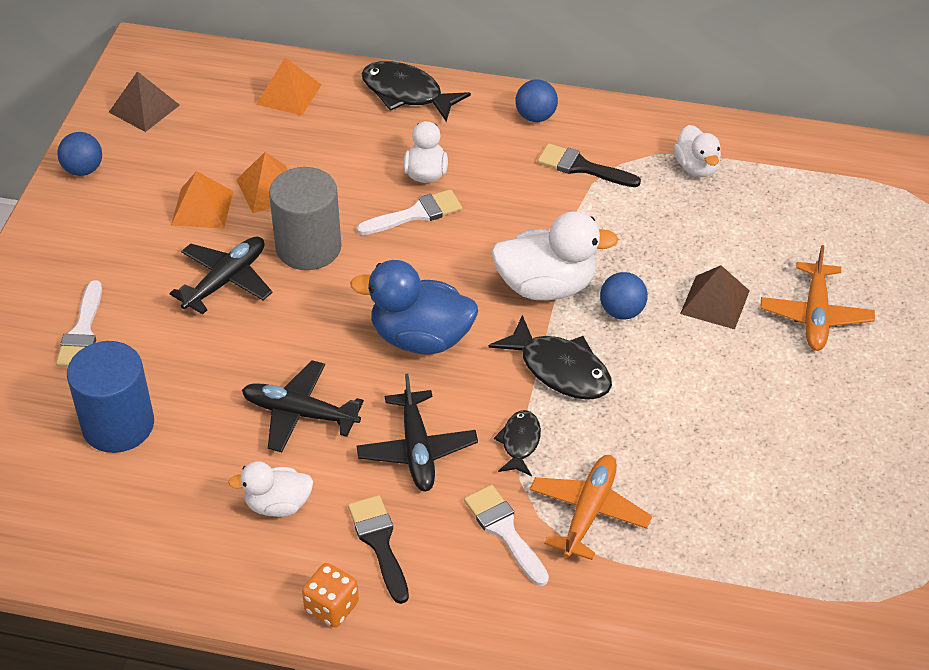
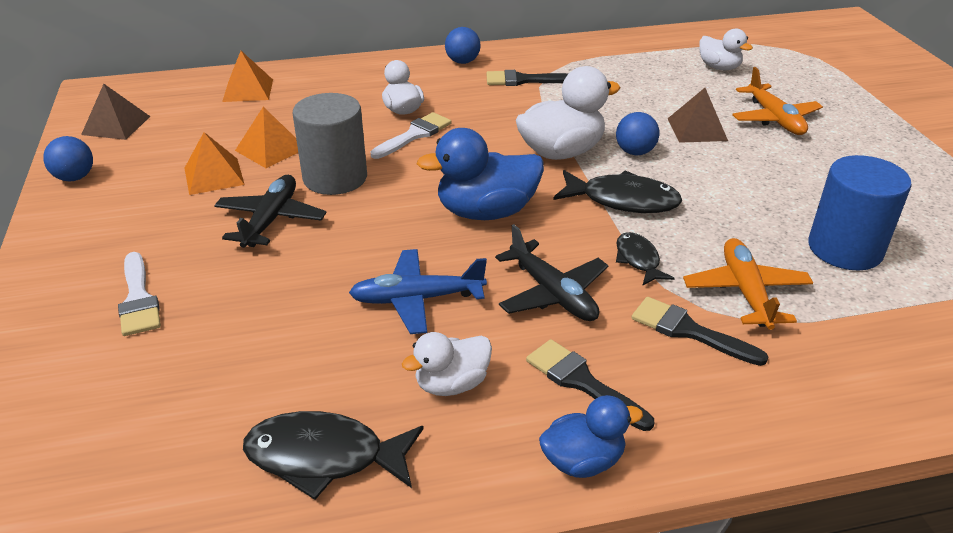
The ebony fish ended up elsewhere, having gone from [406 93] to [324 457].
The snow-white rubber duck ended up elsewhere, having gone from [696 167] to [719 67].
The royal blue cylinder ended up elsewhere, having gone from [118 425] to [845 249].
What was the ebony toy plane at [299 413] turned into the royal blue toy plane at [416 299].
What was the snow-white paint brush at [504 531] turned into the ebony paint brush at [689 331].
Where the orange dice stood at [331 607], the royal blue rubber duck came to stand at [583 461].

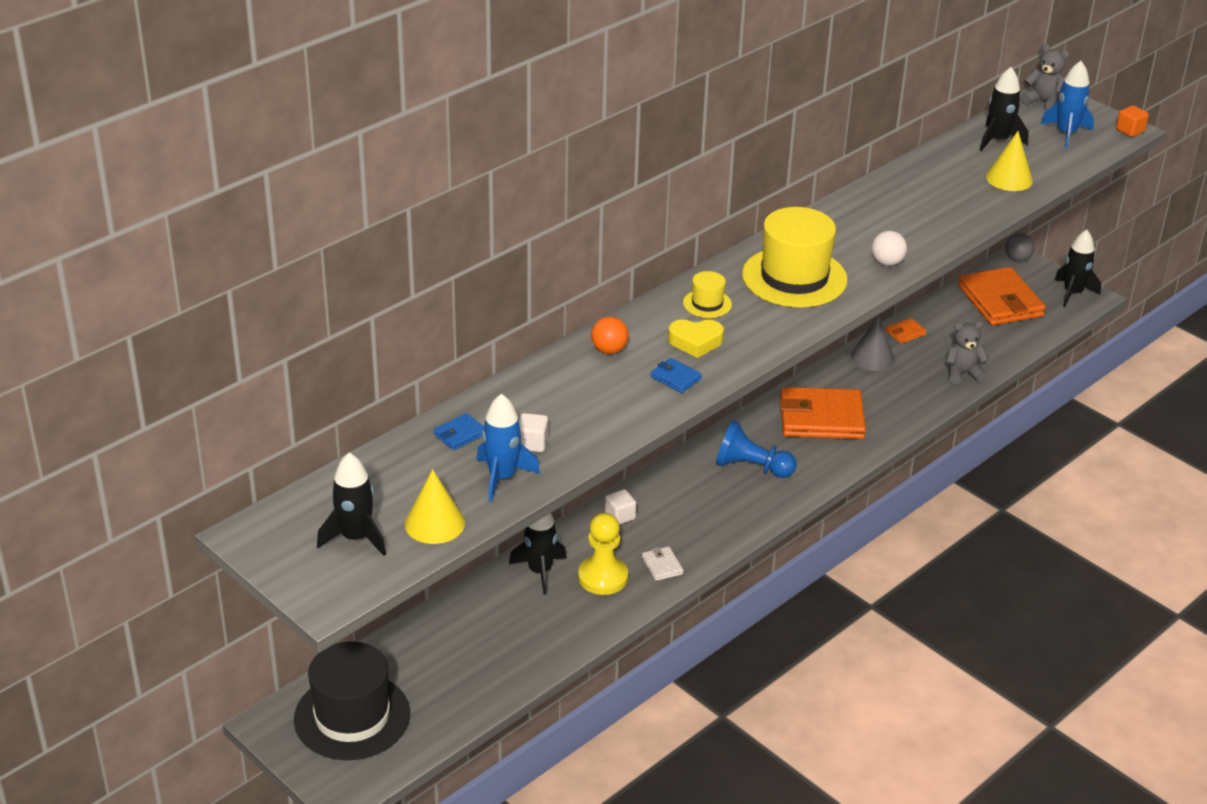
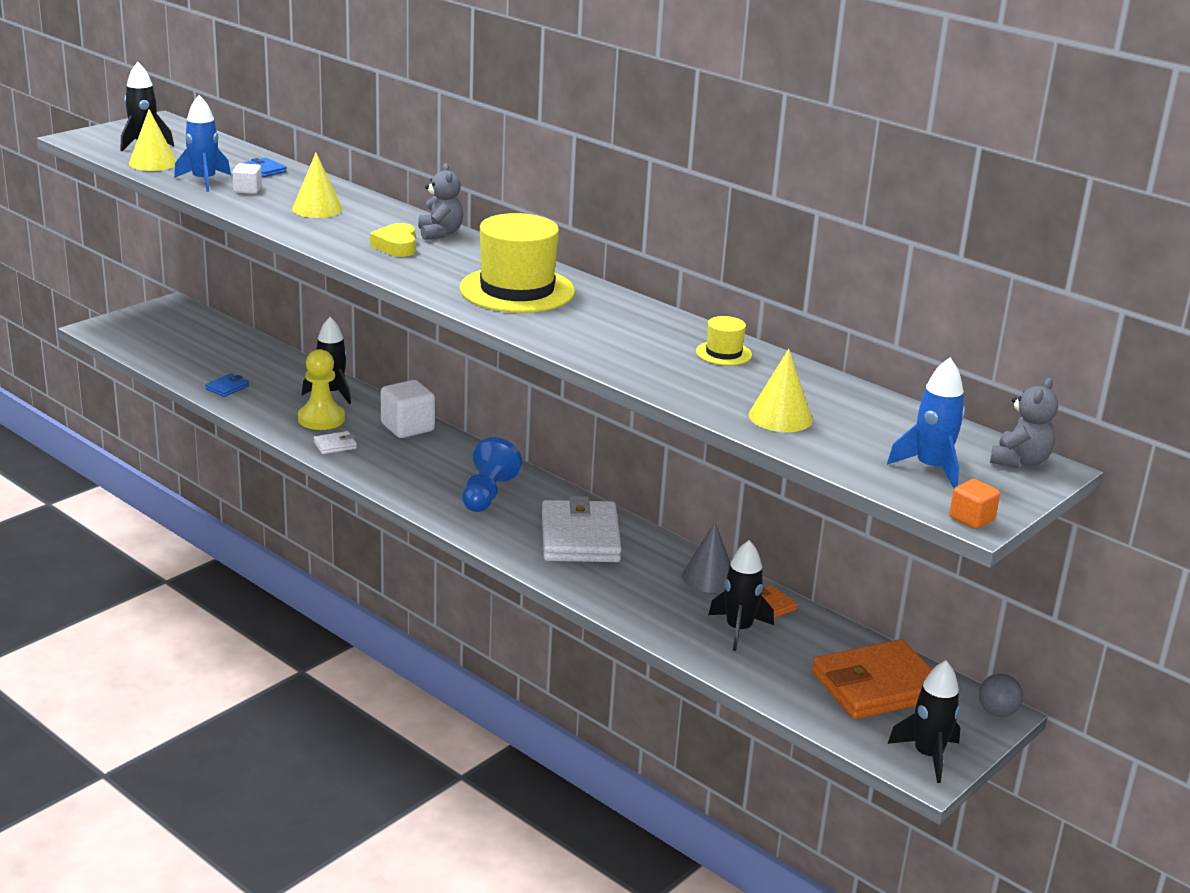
The ebony rocket ended up elsewhere, having gone from [998 140] to [738 629].
The second view lost the snow-white sphere at [887 262].
The golden tall hat ended up elsewhere, having gone from [707 304] to [723 353].
The second view lost the orange sphere at [609 350].
The gray teddy ended up elsewhere, having gone from [962 373] to [440 233].
The royal blue card wallet ended up elsewhere, having gone from [675 378] to [227 387].
What was the orange card wallet at [821 418] turned into the snow-white card wallet at [580 537].
The size of the snow-white cube at [620 516] changed by a factor of 1.80.
The second view lost the ebony tall hat at [352 716].
The second view gained the golden cone shape at [317 209].

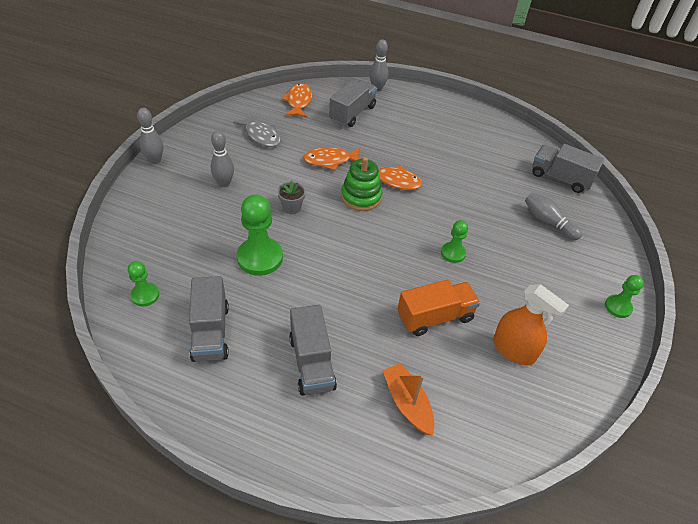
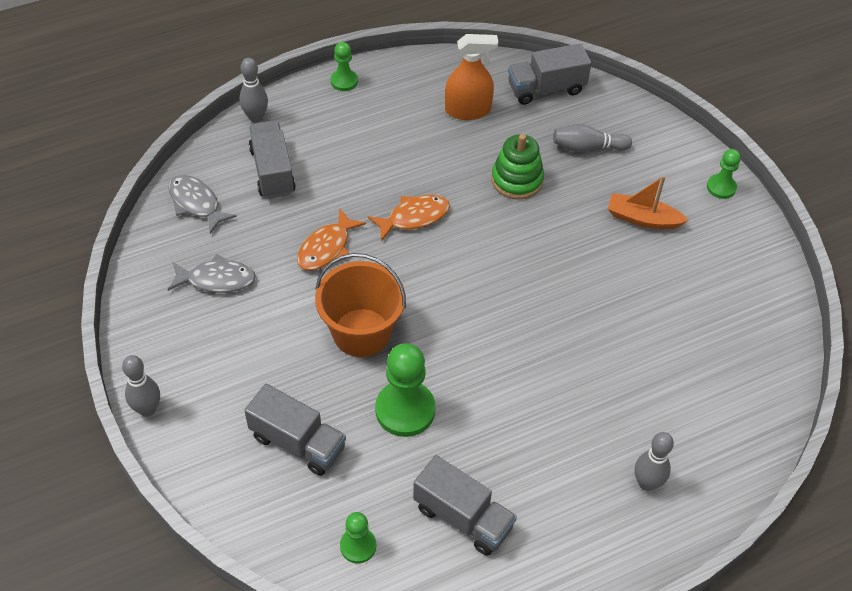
What was the orange fish at [298 102] turned into the gray fish at [196 203].
The gray bowling pin ended up elsewhere, having gone from [224 183] to [647 483].
The leaf-green stacking toy ended up elsewhere, having gone from [361 197] to [517 180].
Where the gray plant pot stood at [291 207], the orange pail came to stand at [361 333].
The leaf-green game pawn ended up elsewhere, having gone from [453 253] to [344 81].
The second view lost the orange truck at [435 317].
The orange spray bottle ended up elsewhere, having gone from [513 350] to [468 110].
The gray truck ended up elsewhere, having gone from [311 362] to [297 442].
The orange boat ended up elsewhere, having gone from [407 403] to [642 219].

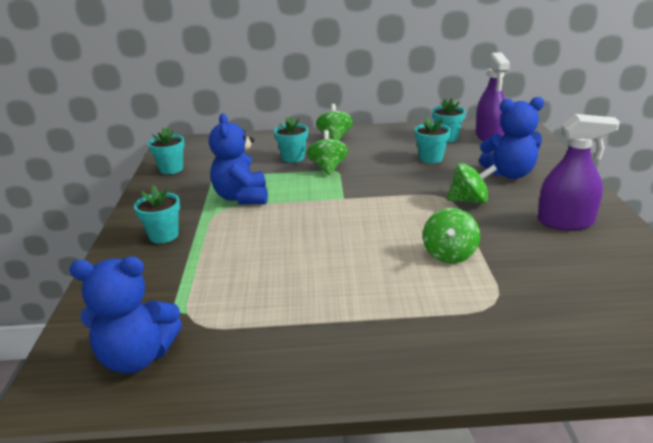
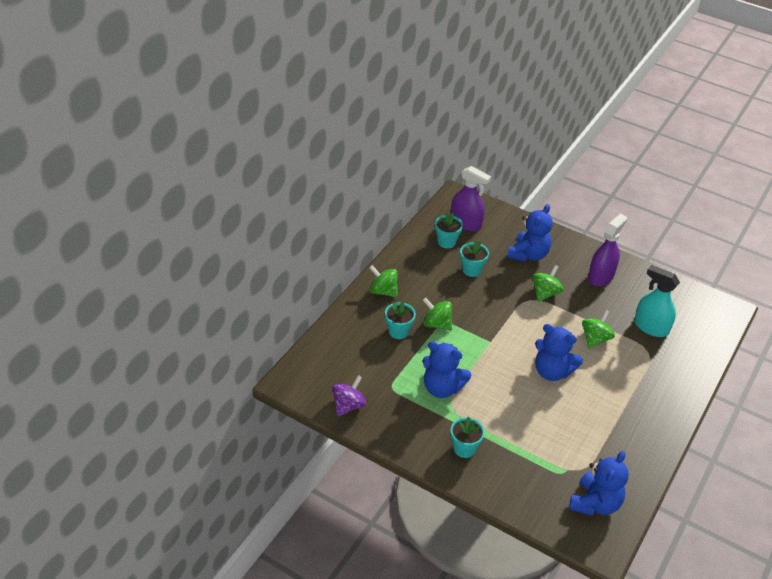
Where the aqua plant pot stood at [171 169], the violet toy top came to stand at [348 405].
The leaf-green toy top at [449 254] ended up facing another way, 105 degrees counterclockwise from before.
The second view gained the aqua spray bottle at [651 327].
The second view gained the royal blue teddy at [552 371].

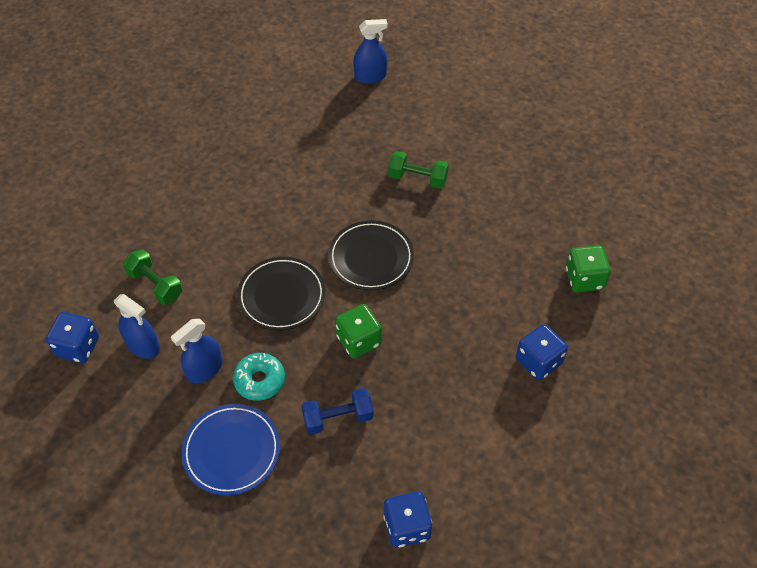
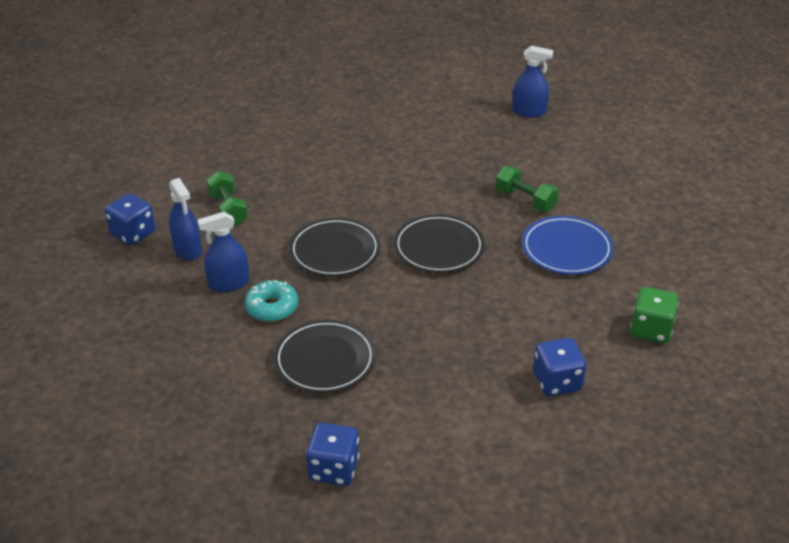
The second view lost the leaf-green dice at [358 340].
Where the royal blue dumbbell stood at [338 418], the ebony dinner plate came to stand at [325 360].
The royal blue dinner plate ended up elsewhere, having gone from [231 451] to [566 249].

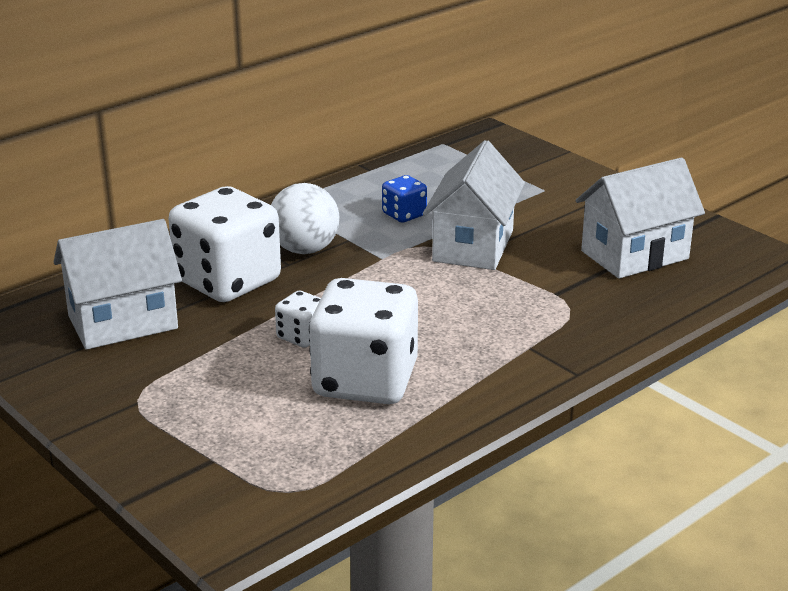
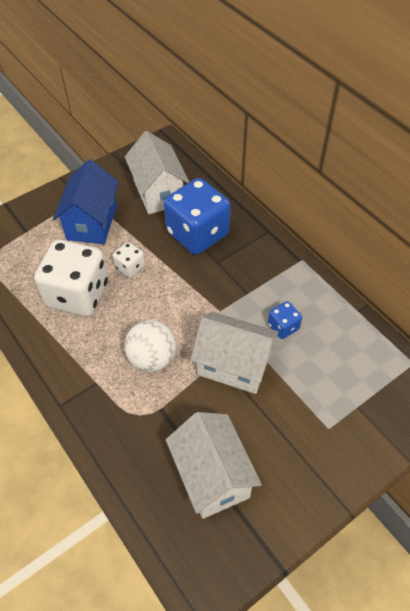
The snow-white sphere ended up elsewhere, having gone from [305 250] to [152 358].
What was the snow-white dice at [227 281] turned into the royal blue dice at [197 233].
The second view gained the royal blue house at [92 223].

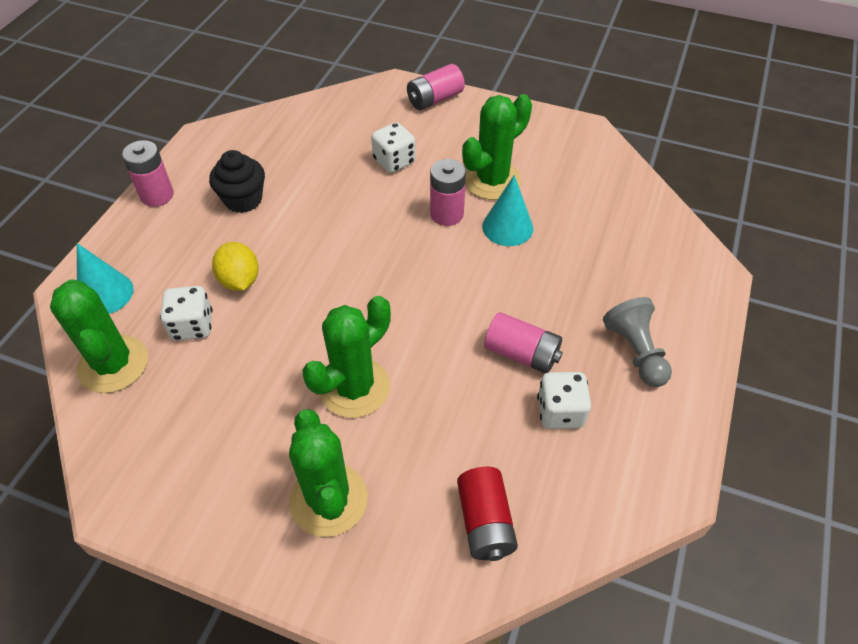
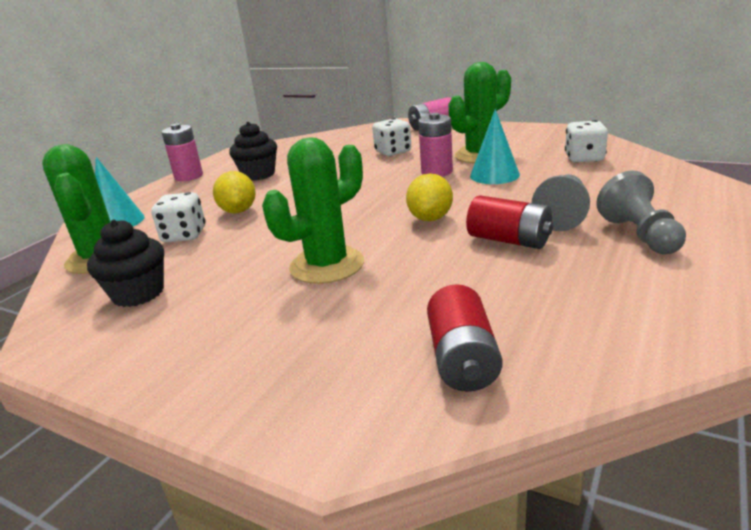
What was the rose-pink power cell at [521 353] turned into the scarlet power cell at [509 240].
The snow-white dice ended up elsewhere, having gone from [560 412] to [584 158].
The second view lost the leaf-green saguaro cactus at [328 499].
The second view gained the golden lemon at [430 218].
The second view gained the gray game pawn at [562 216].
The second view gained the ebony fairy cake at [138 293].

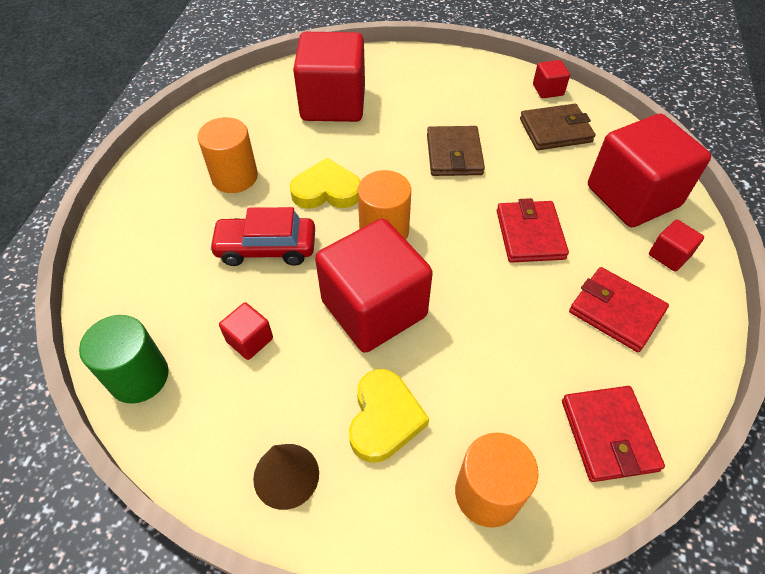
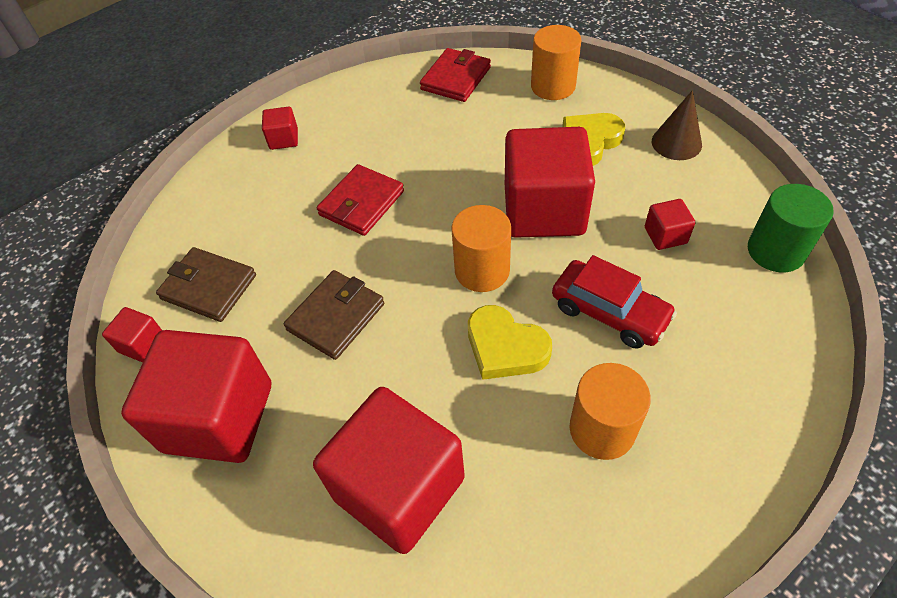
The scarlet cube ended up elsewhere, having gone from [632 196] to [219 417].
The second view lost the scarlet card wallet at [616 311].

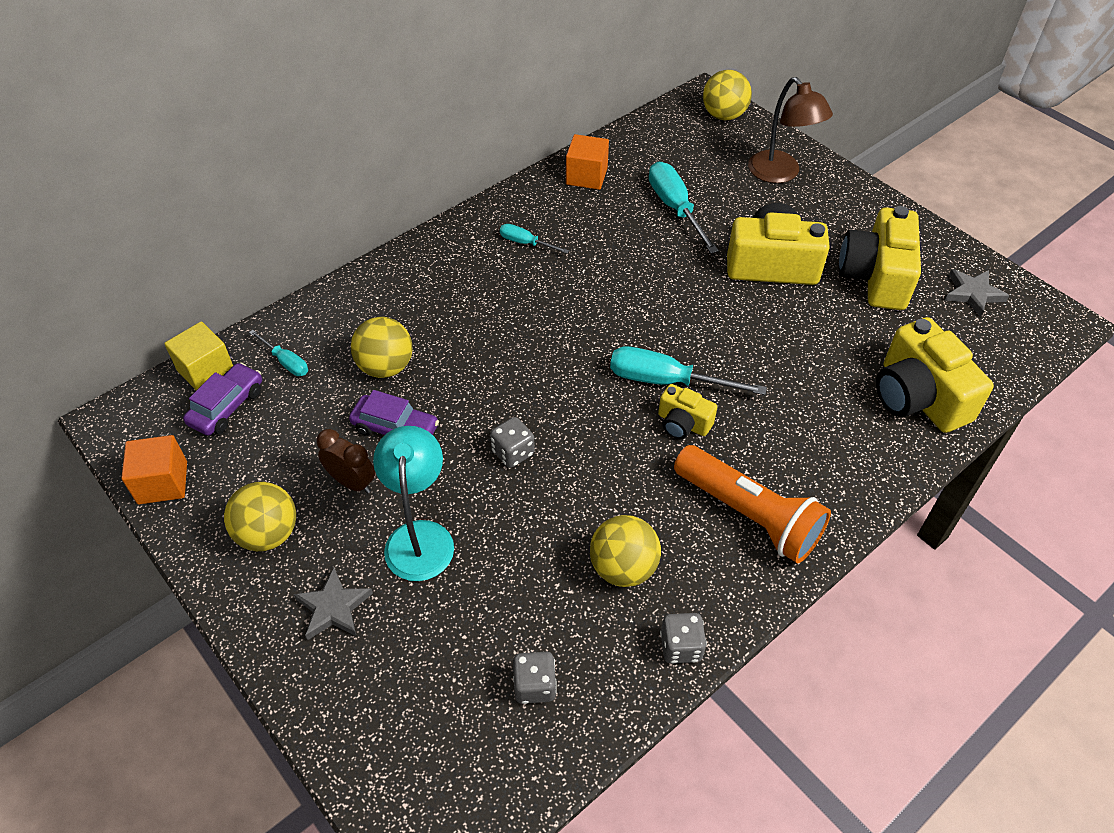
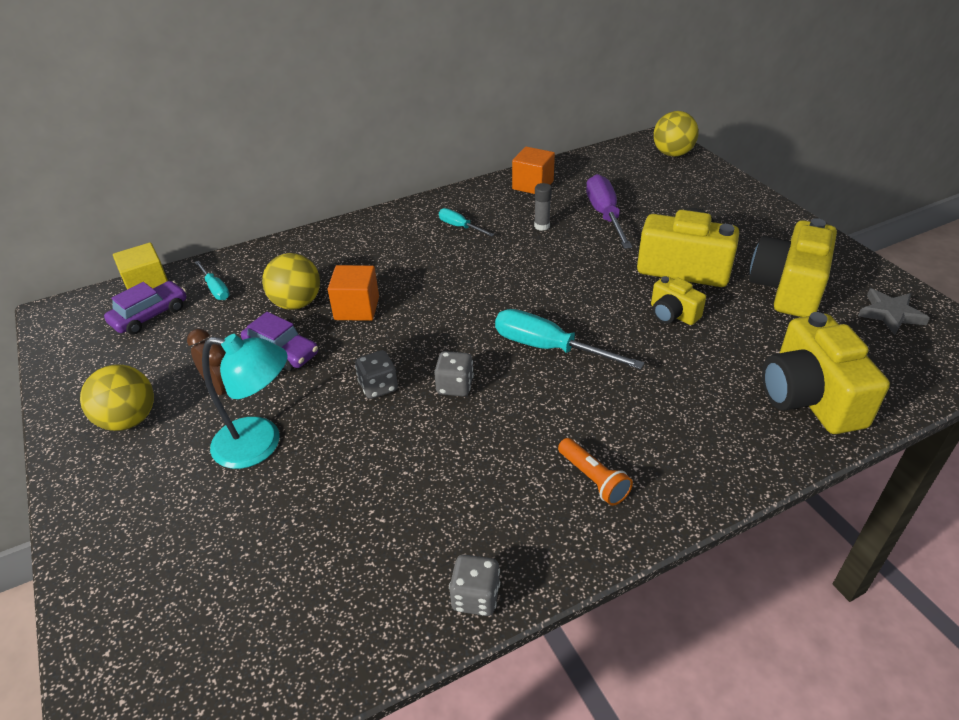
The second view lost the dark brown desk lamp at [780 174].
What was the aqua flat screwdriver at [675 208] turned into the violet flat screwdriver at [605 215].
The golden compact camera ended up elsewhere, having gone from [683 423] to [672 314].
The aqua desk lamp at [420 536] ended up facing another way, 90 degrees clockwise from before.
The orange cube ended up elsewhere, having gone from [162 482] to [357 308].
The size of the orange torch at [749 515] changed by a factor of 0.50.
The second view lost the golden sphere at [623 568].
The second view lost the gray star at [333 607].
The gray dice ended up elsewhere, having gone from [534 685] to [455 386].
The second view gained the gray glue at [542 226].

